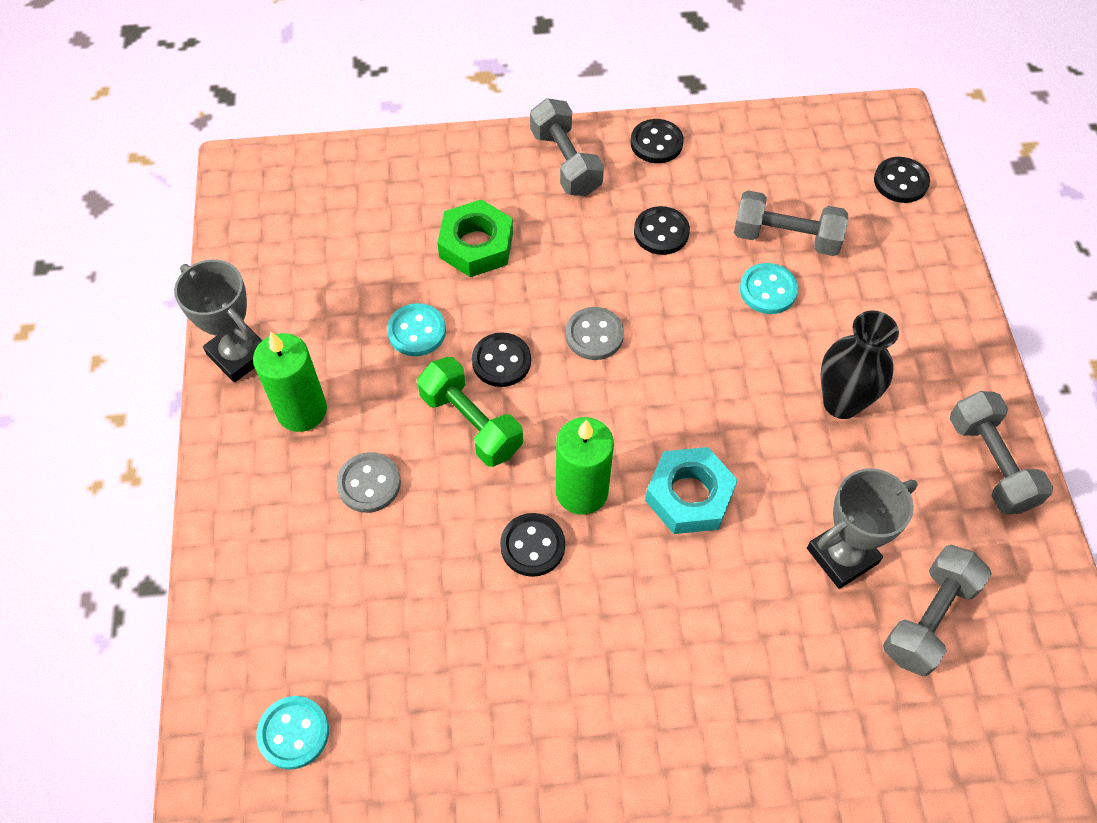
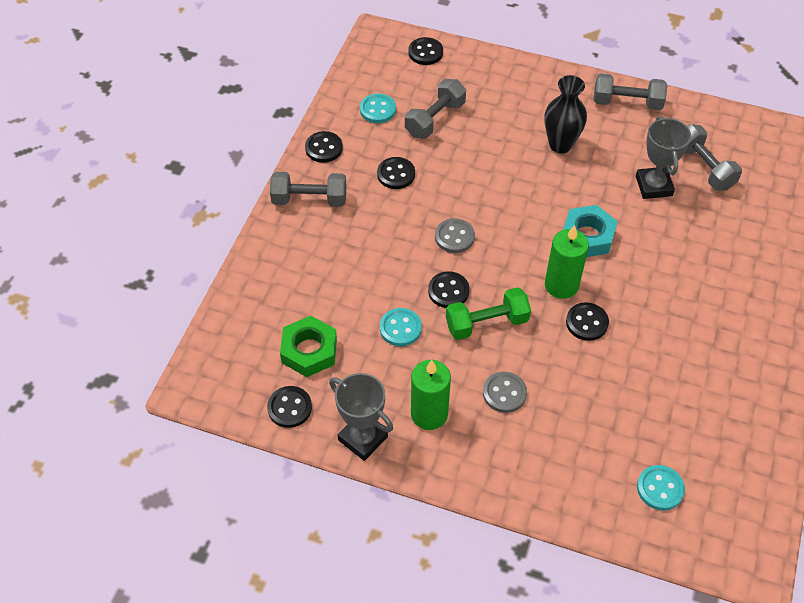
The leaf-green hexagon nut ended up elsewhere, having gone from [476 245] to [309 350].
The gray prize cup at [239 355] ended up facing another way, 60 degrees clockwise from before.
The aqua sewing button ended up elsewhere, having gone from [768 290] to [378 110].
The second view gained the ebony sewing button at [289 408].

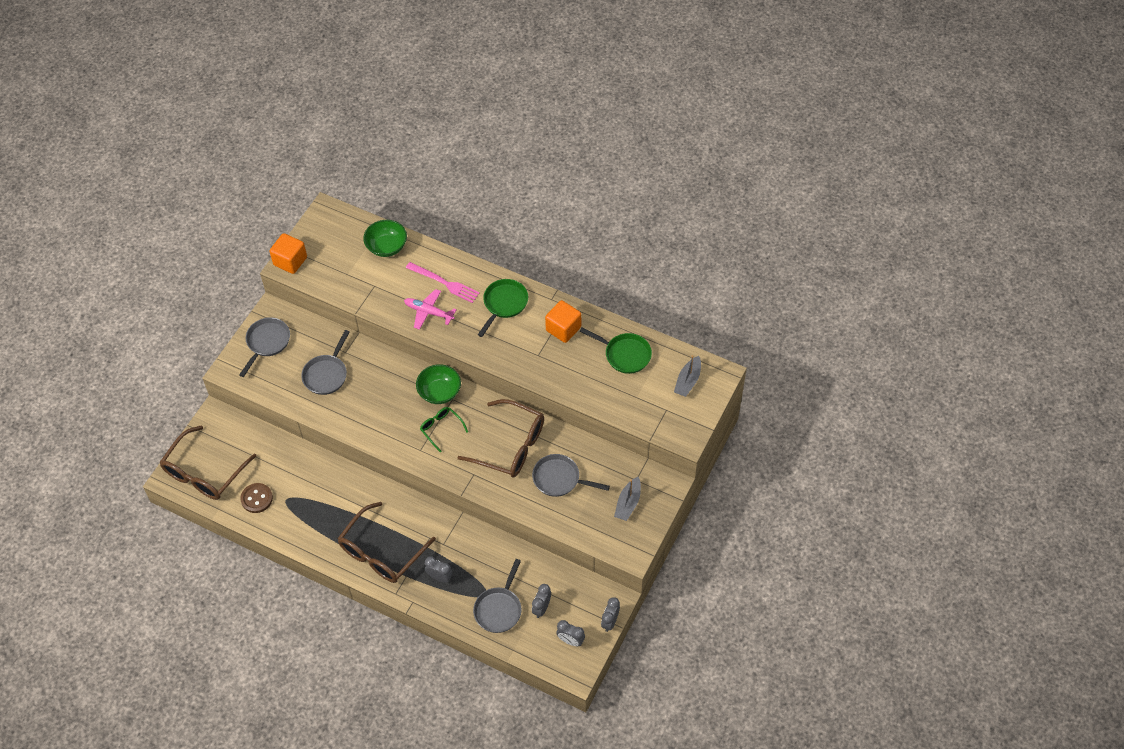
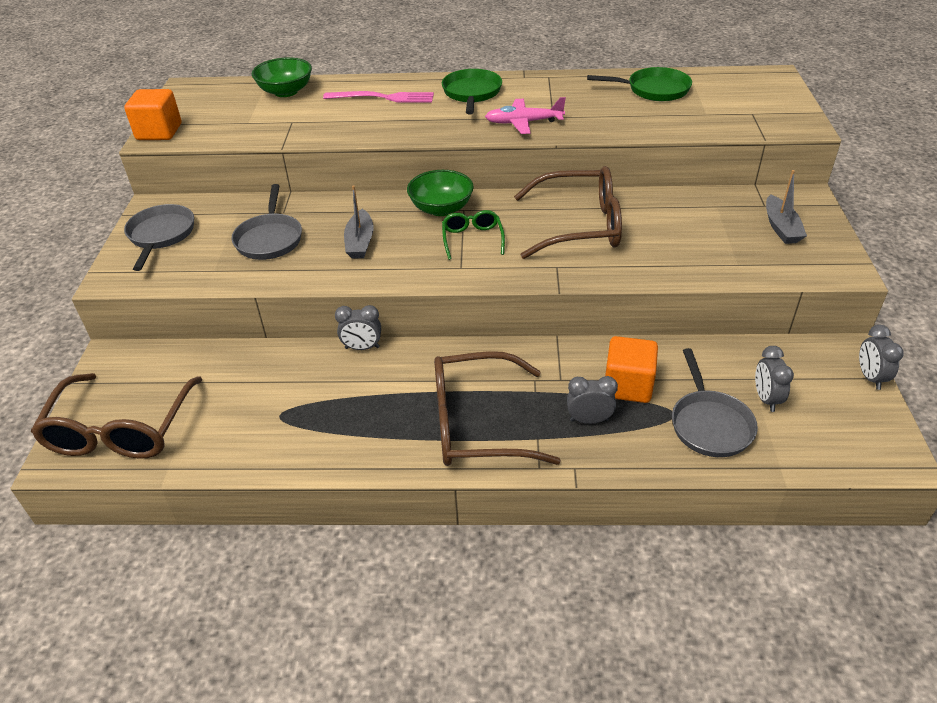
The rose-pink toy plane ended up elsewhere, having gone from [429 312] to [524 122].
The orange cube ended up elsewhere, having gone from [563 329] to [628 386].
The gray boat ended up elsewhere, having gone from [688 381] to [360 242].
The leaf-green spectacles at [441 428] ended up facing another way, 60 degrees clockwise from before.
The second view lost the gray frying pan at [559 479].
The second view lost the dark brown sewing button at [257 498].
The dark brown spectacles at [381 552] ended up facing another way, 75 degrees clockwise from before.
The gray alarm clock ended up elsewhere, having gone from [570 640] to [362 347].

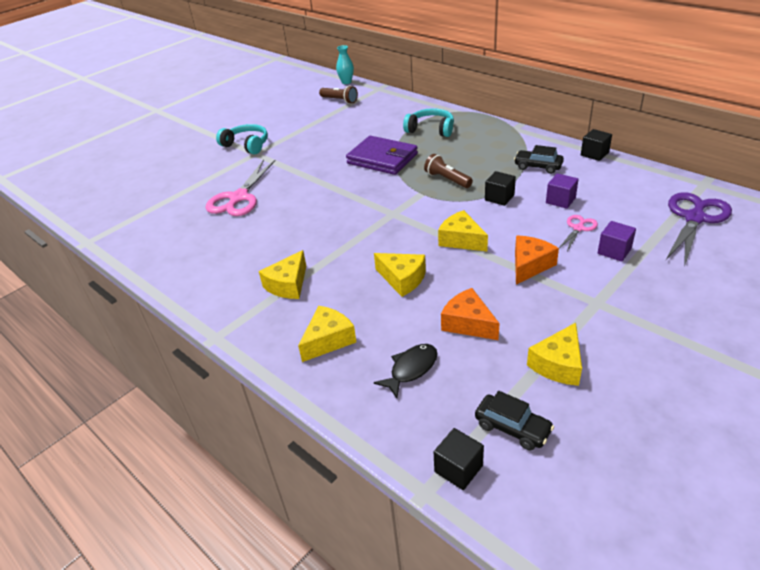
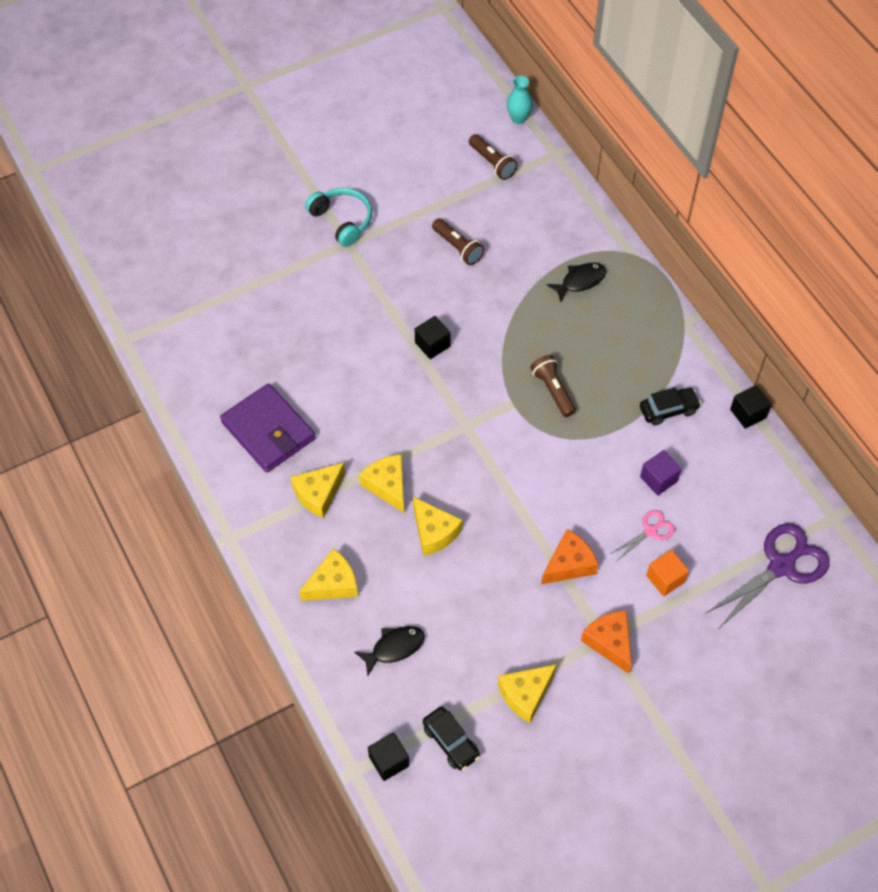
Where the aqua over-ear headphones stood at [431 129], the ebony fish came to stand at [580 281].
The violet card wallet ended up elsewhere, having gone from [382 159] to [268 431].
The ebony toy car at [538 167] ended up facing another way, 120 degrees clockwise from before.
The second view lost the rose-pink scissors at [239 198].
The ebony cube ended up elsewhere, having gone from [499 198] to [432 344].
The golden cheese wedge ended up elsewhere, having gone from [461 240] to [387 485].
What was the violet cube at [614 251] turned into the orange cube at [665 579].
The orange cheese wedge ended up elsewhere, having gone from [468 323] to [609 642].
The second view gained the dark brown torch at [458 247].

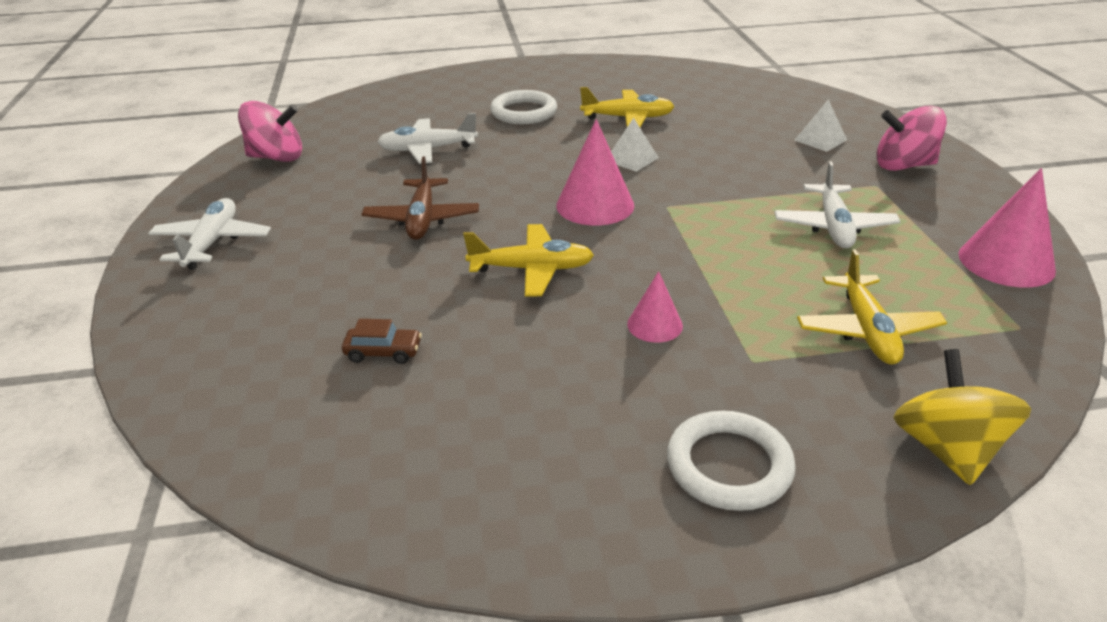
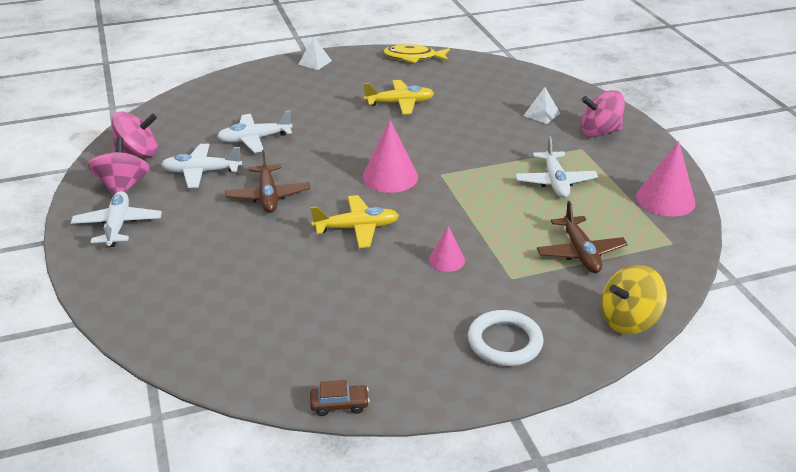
The second view lost the snow-white torus at [524 112].
The snow-white pyramid shape ended up elsewhere, having gone from [632 159] to [315 62].
What was the golden toy plane at [867 330] turned into the dark brown toy plane at [580 252].
The dark brown toy car ended up elsewhere, having gone from [383 352] to [339 405].
The golden toy top at [947 449] ended up facing another way, 105 degrees counterclockwise from before.
The second view gained the golden fish at [413 57].
The second view gained the rose-pink toy top at [123 187].
The second view gained the snow-white toy plane at [201 172].

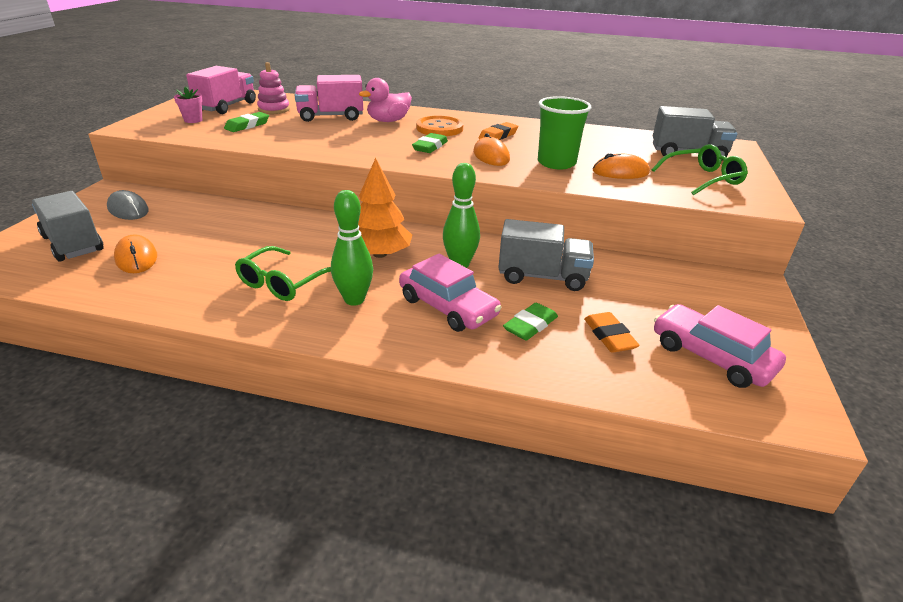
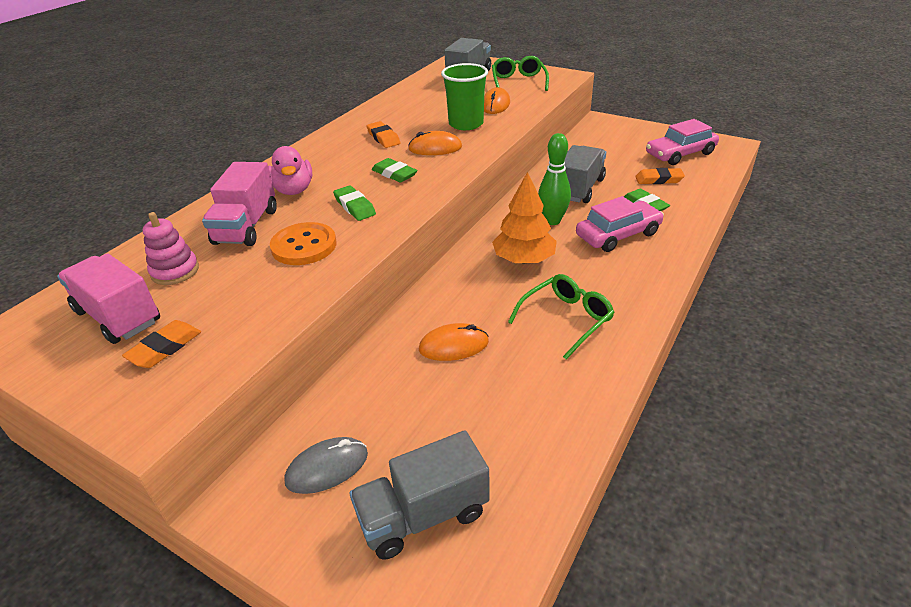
Where the rose-pink plant pot stood at [193 120], the orange pencil eraser came to stand at [165 348].
The leaf-green pencil eraser ended up elsewhere, having gone from [247 125] to [354 207].
The orange sewing button ended up elsewhere, having gone from [439 128] to [304 246].
The second view lost the leaf-green bowling pin at [354 299].
The orange mouse ended up elsewhere, having gone from [136 258] to [453 346].
The leaf-green spectacles at [283 283] ended up facing another way, 90 degrees counterclockwise from before.

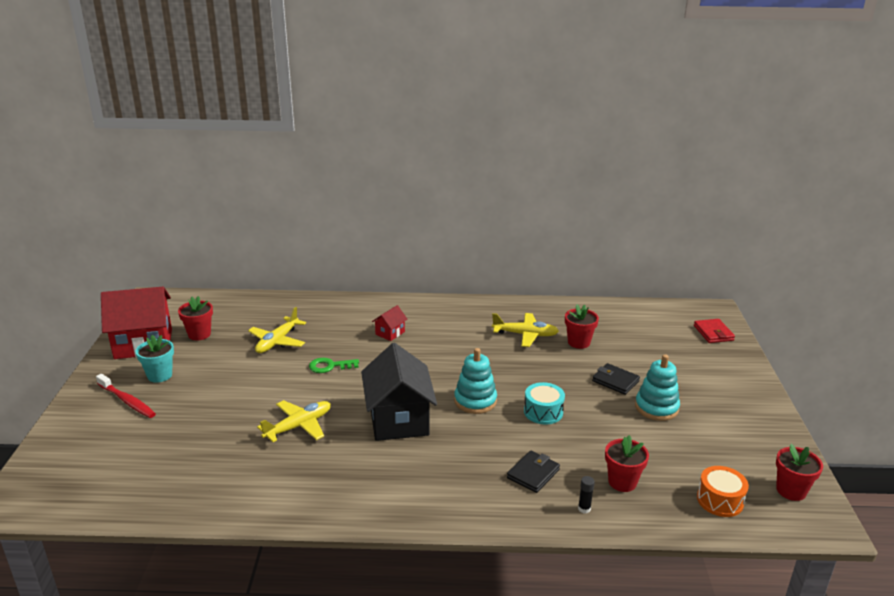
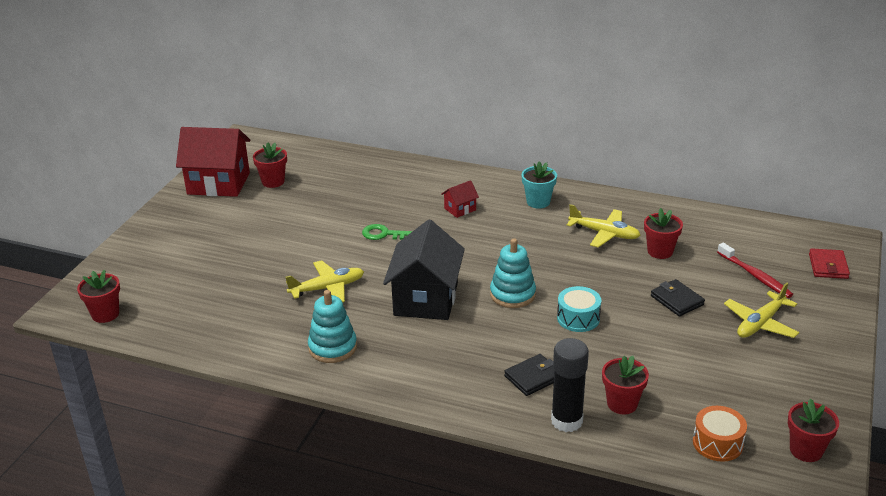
The golden toy plane ended up elsewhere, having gone from [277 341] to [760 323].
The aqua plant pot ended up elsewhere, having gone from [159 375] to [538 202].
The aqua stacking toy ended up elsewhere, having gone from [656 407] to [332 347].
The scarlet tooth brush ended up elsewhere, having gone from [127 401] to [755 276].
The size of the ebony glue at [584 509] changed by a factor of 2.38.
The second view gained the scarlet plant pot at [105 314].

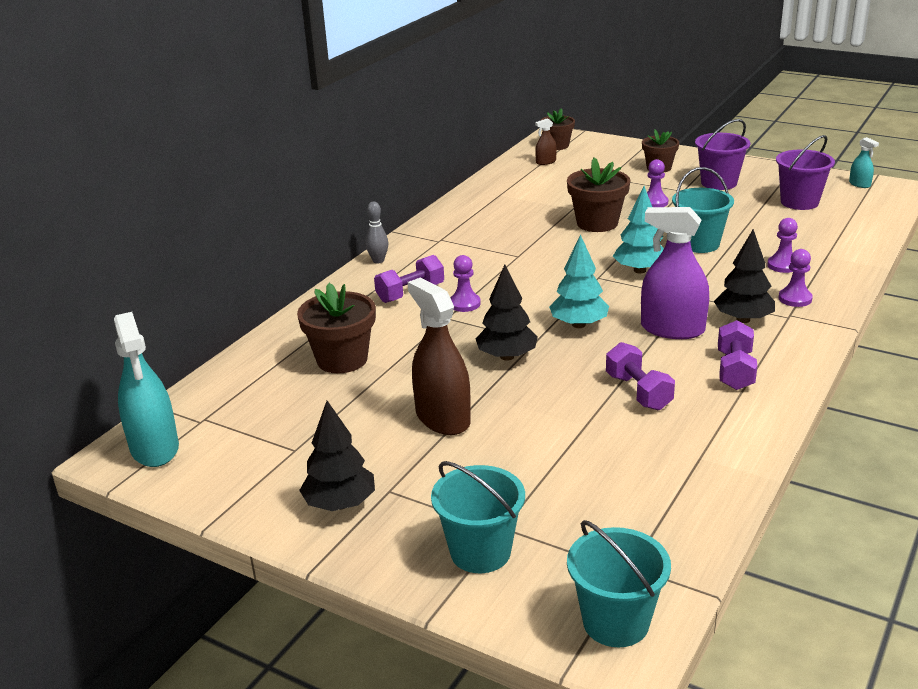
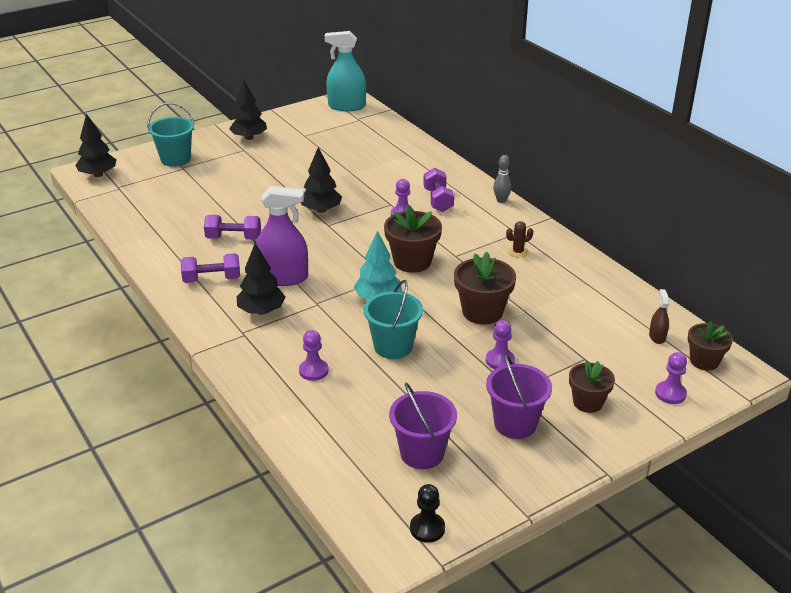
Where the aqua spray bottle stood at [859 184], the ebony game pawn came to stand at [427 528].
The violet spray bottle at [672 329] ended up facing another way, 45 degrees clockwise from before.
The second view lost the aqua tree at [579 324].
The violet game pawn ended up elsewhere, having gone from [795 299] to [670 394].
The second view lost the dark brown spray bottle at [442 418].
The dark brown plant pot ended up elsewhere, having gone from [342 359] to [412 261].
The violet dumbbell at [735 371] ended up facing another way, 45 degrees counterclockwise from before.
Where the aqua pail stood at [615 622], the ebony tree came to stand at [98 174].
The second view gained the dark brown saguaro cactus at [518 252].

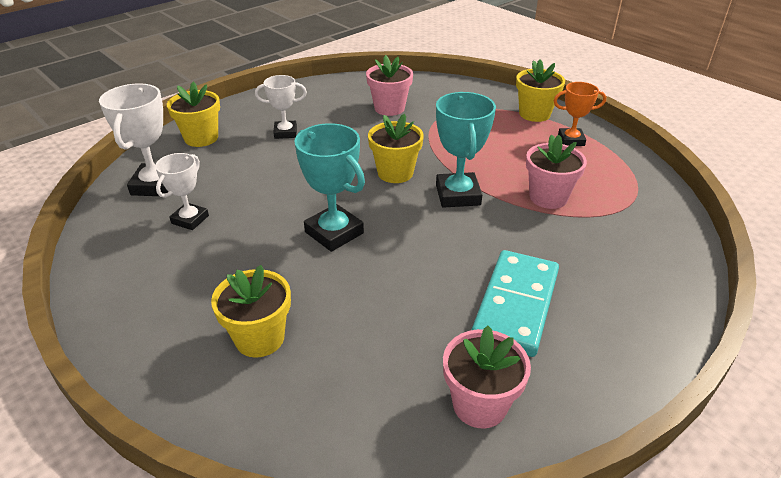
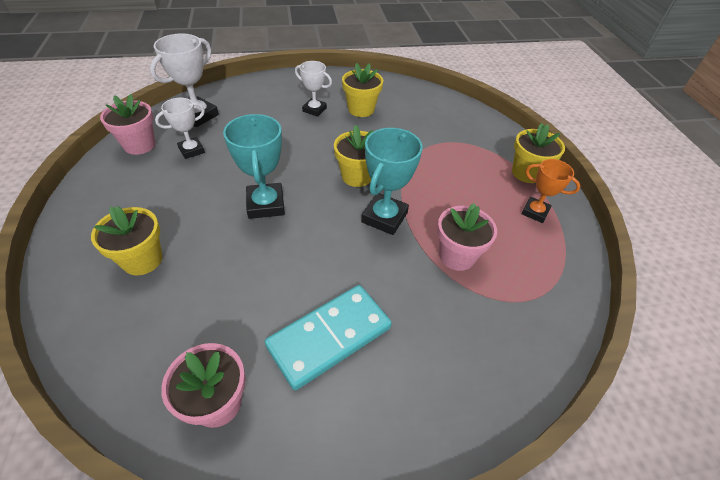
The rose-pink plant pot ended up elsewhere, having gone from [389 108] to [139 145].
The golden plant pot ended up elsewhere, having gone from [201 138] to [361 109].

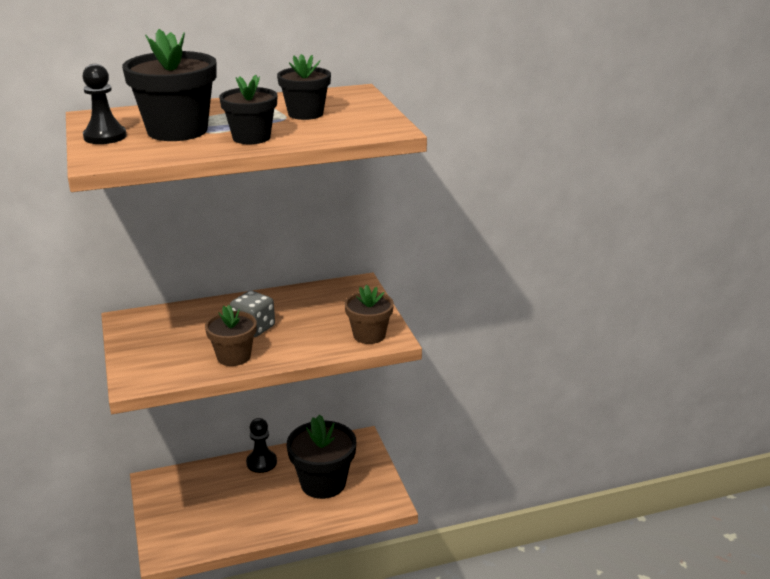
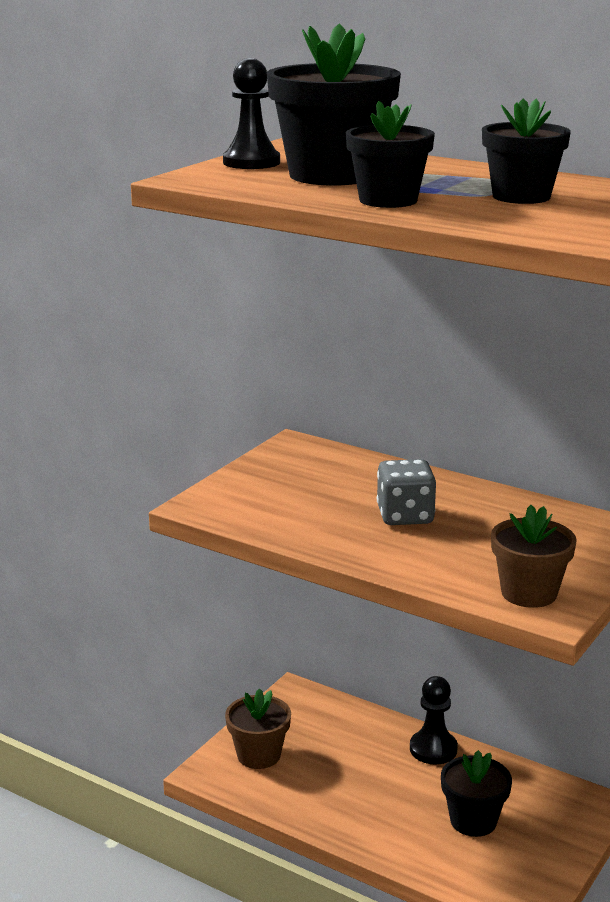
The dark brown plant pot ended up elsewhere, having gone from [234 356] to [258 755].
The size of the ebony plant pot at [323 483] changed by a factor of 0.62.

